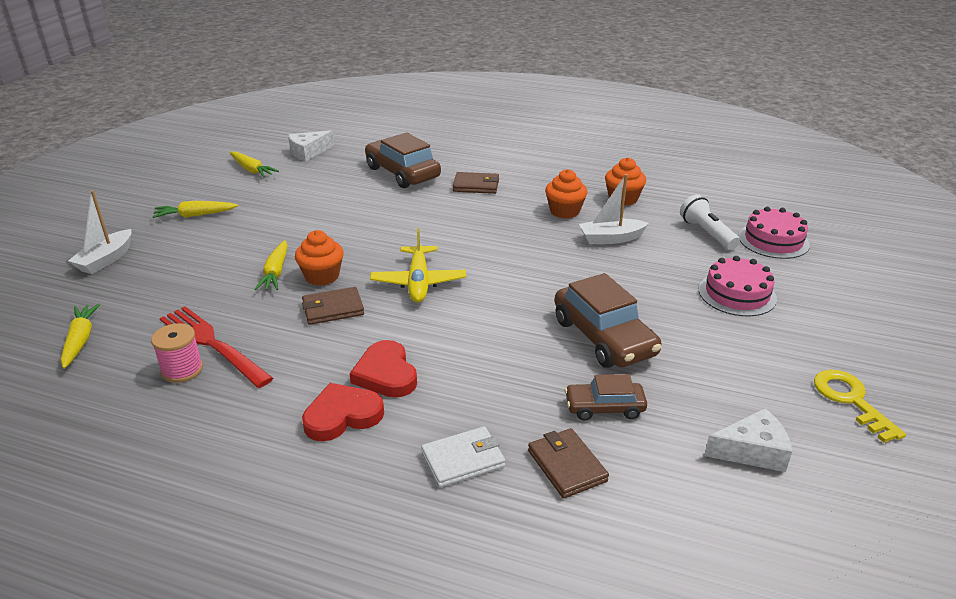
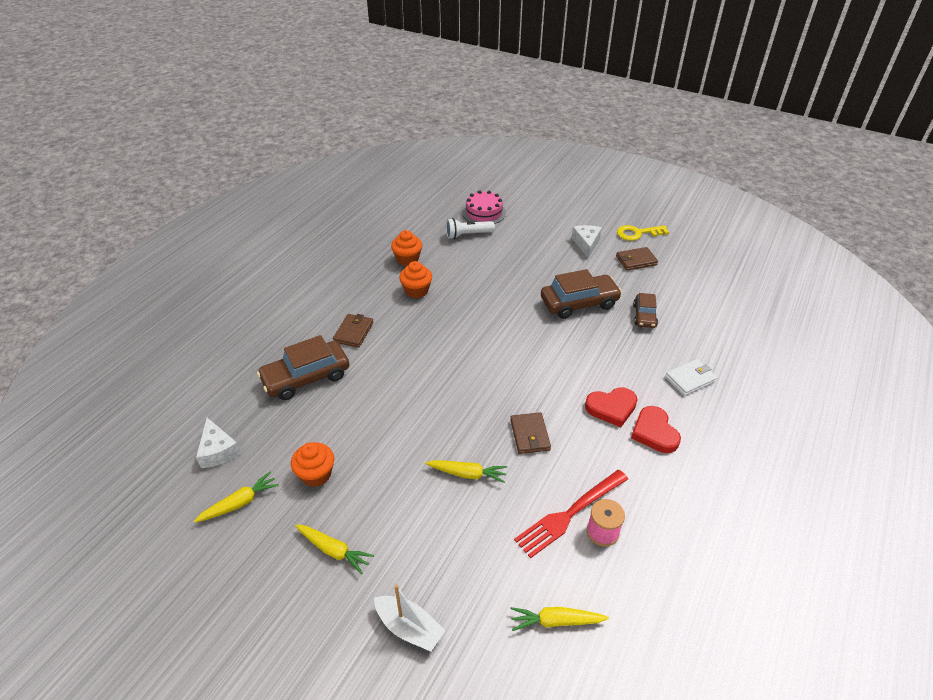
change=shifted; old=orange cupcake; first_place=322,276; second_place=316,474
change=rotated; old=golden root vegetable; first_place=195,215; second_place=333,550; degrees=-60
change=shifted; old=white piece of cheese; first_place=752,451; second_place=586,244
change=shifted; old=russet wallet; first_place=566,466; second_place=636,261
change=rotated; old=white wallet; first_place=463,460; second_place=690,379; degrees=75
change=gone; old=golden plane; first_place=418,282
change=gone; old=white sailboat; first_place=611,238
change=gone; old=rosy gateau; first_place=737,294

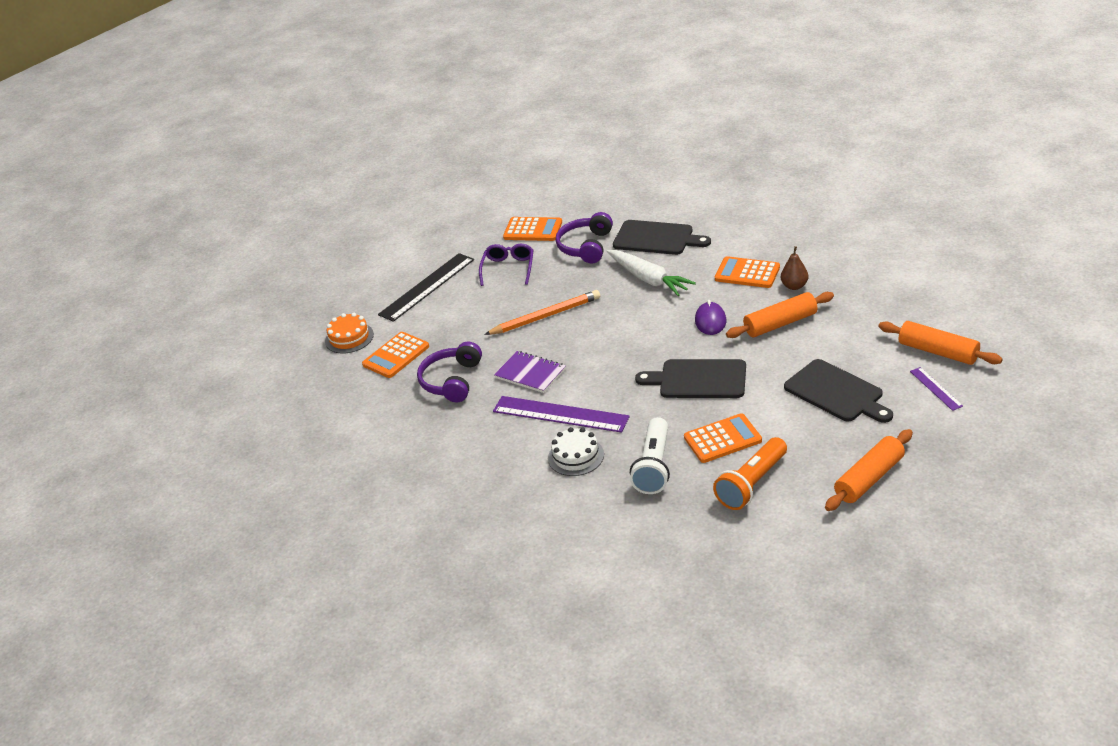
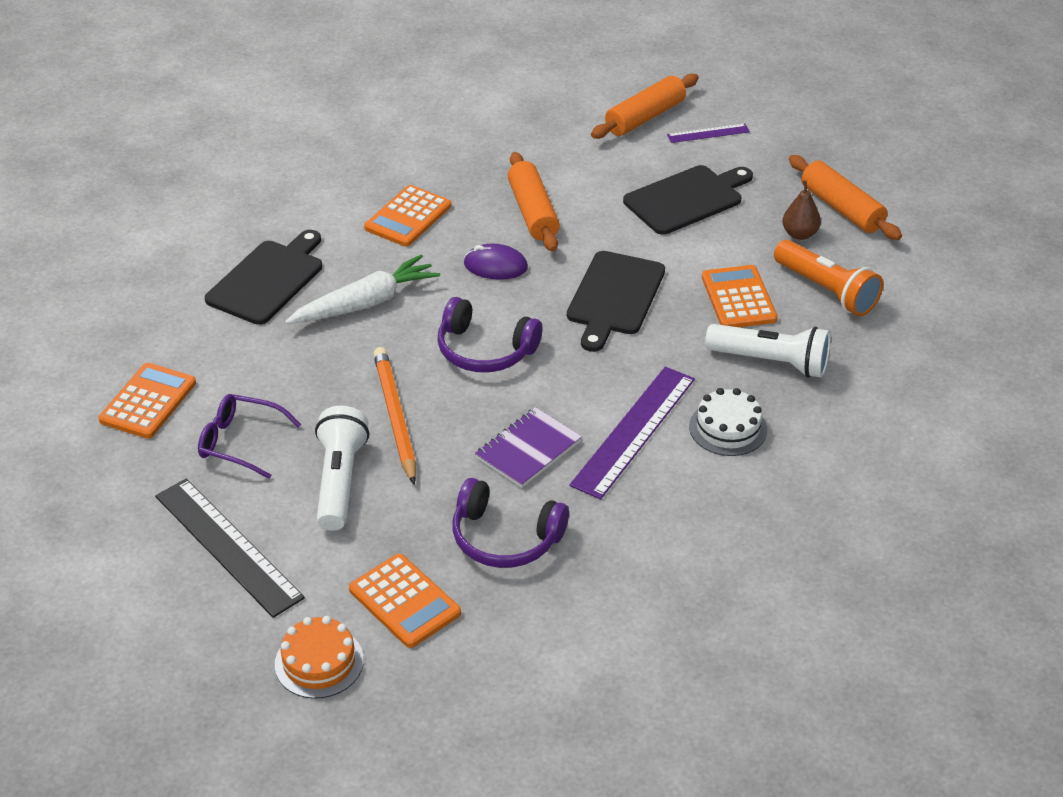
change=new; new=white pocket torch; second_place=340,481
change=shifted; old=violet headphones; first_place=586,246; second_place=485,350
change=shifted; old=russet pear fruit; first_place=794,286; second_place=799,234

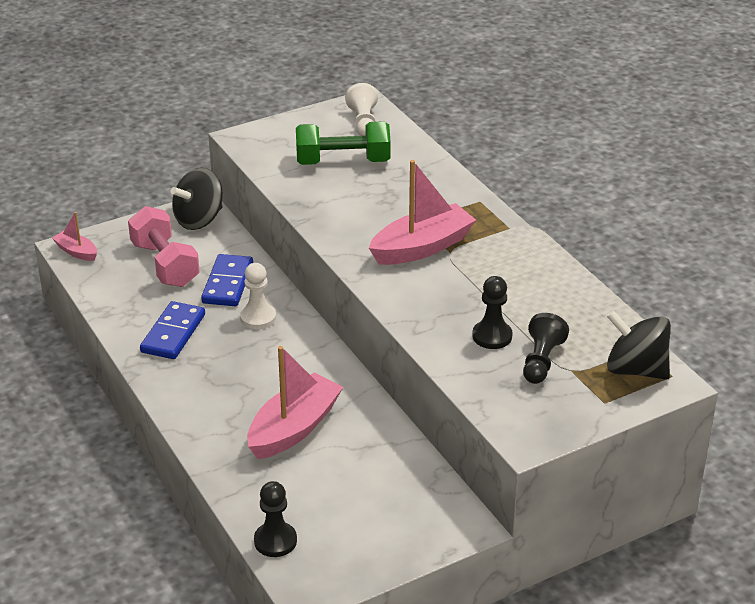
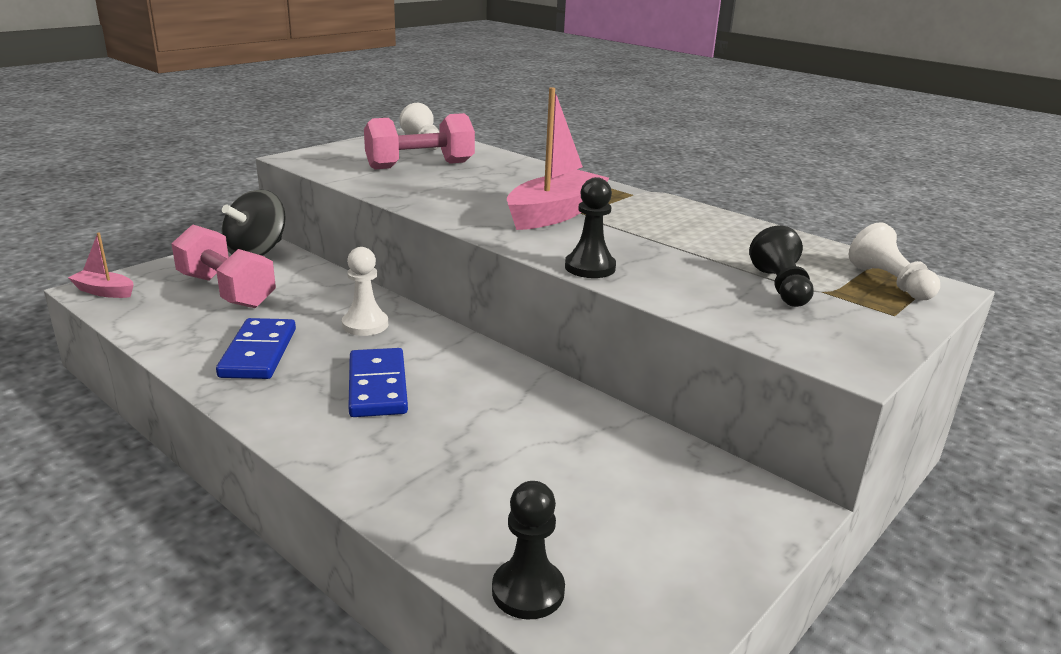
change=shifted; old=blue domino tile; first_place=227,283; second_place=377,386
change=repainted; old=green free weight; new=rosy free weight; first_place=343,162; second_place=420,165
change=shifted; old=jet-black pawn; first_place=492,336; second_place=590,267
change=swapped; old=jet-black whirligig; new=white pawn; first_place=636,369; second_place=890,282
change=gone; old=rosy sailboat; first_place=294,428

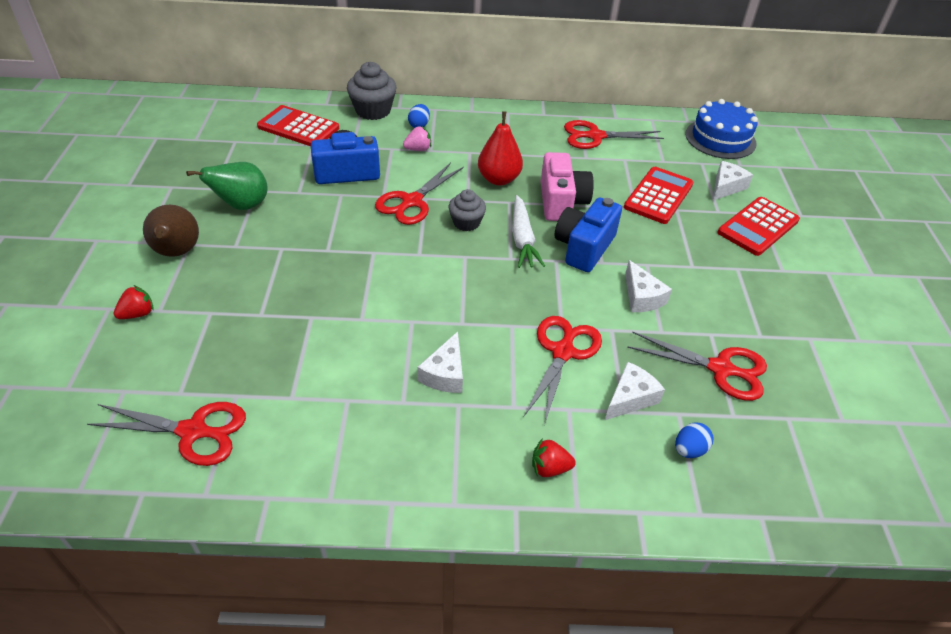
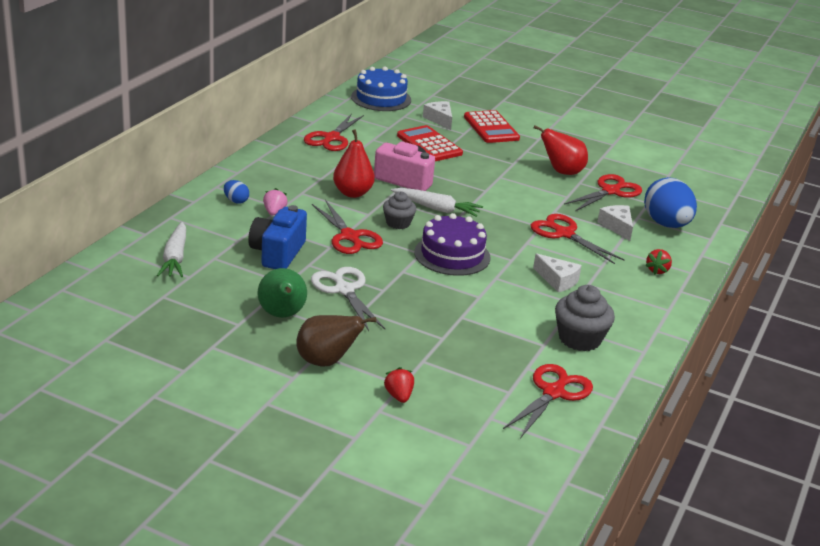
change=swapped; old=scarlet calculator; new=white root vegetable; first_place=298,127; second_place=175,258
change=new; new=white shears; second_place=344,290
change=new; new=violet gateau; second_place=452,255
change=new; new=scarlet pear fruit; second_place=562,172
change=shifted; old=gray cupcake; first_place=373,111; second_place=579,339
change=scaled; old=blue egg shape; first_place=689,450; second_place=666,224; factor=2.23
change=gone; old=blue photo camera; first_place=584,247
change=gone; old=white piece of cheese; first_place=641,297

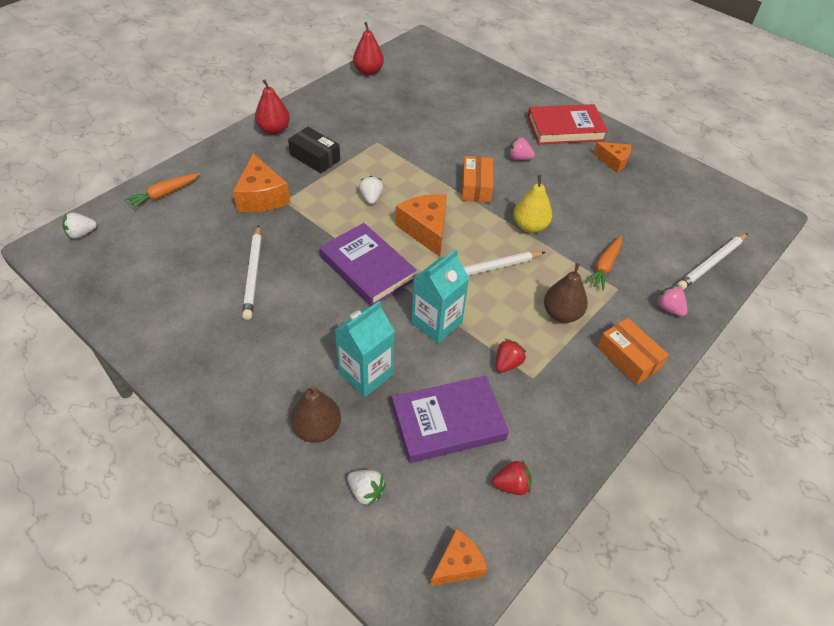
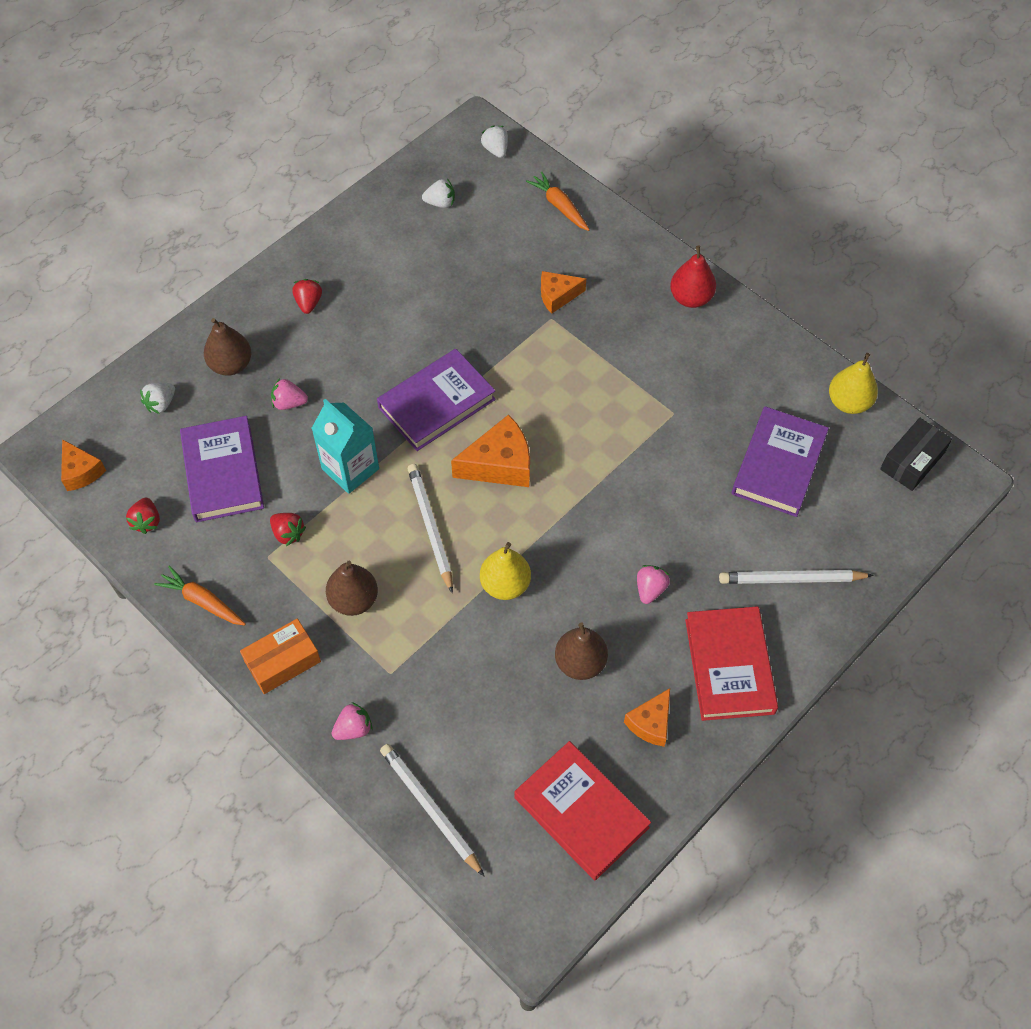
change=shifted; old=orange root vegetable; first_place=604,266; second_place=202,601
change=swapped; old=turquoise carton; new=rosy berry; first_place=366,374; second_place=289,403
change=new; new=scarlet berry; second_place=308,303
change=shifted; old=white berry; first_place=371,198; second_place=440,203
change=new; new=scarlet book; second_place=581,812
change=scaled; old=orange piece of cheese; first_place=262,197; second_place=557,296; factor=0.63
change=new; new=russet pear fruit; second_place=580,662
change=shifted; old=white wooden pencil; first_place=253,274; second_place=791,579
change=new; new=violet book; second_place=778,465
change=repainted; old=scarlet pear fruit; new=golden pear fruit; first_place=368,71; second_place=848,402
change=shifted; old=jet-black box; first_place=315,157; second_place=912,461
change=gone; old=orange box; first_place=476,187

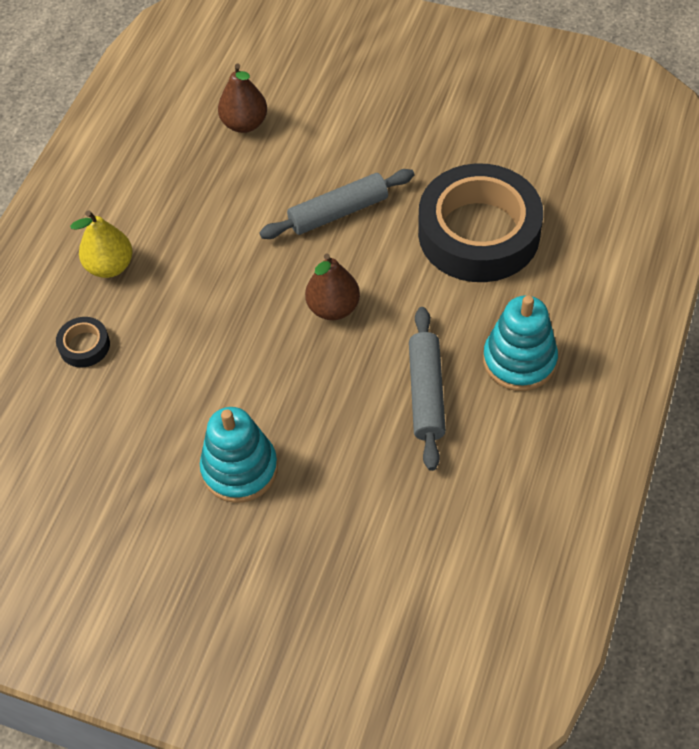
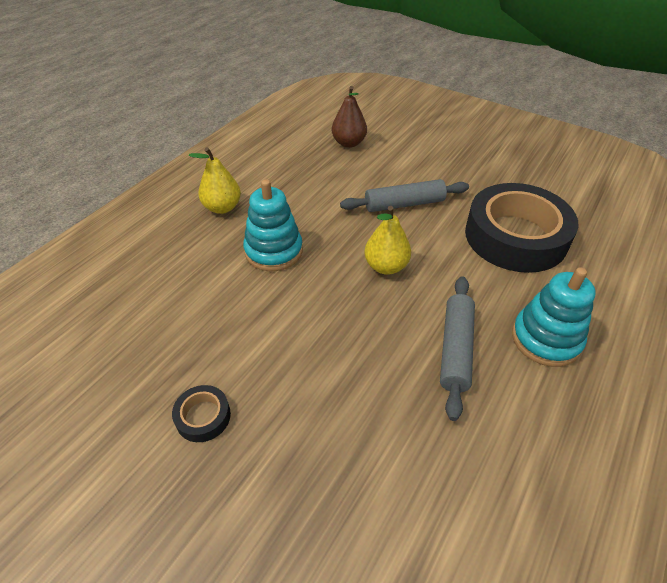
change=shifted; old=jet-black roll of tape; first_place=84,345; second_place=203,416
change=shifted; old=turquoise stacking rings; first_place=240,469; second_place=273,251
change=repainted; old=russet pear fruit; new=golden pear fruit; first_place=333,308; second_place=386,266

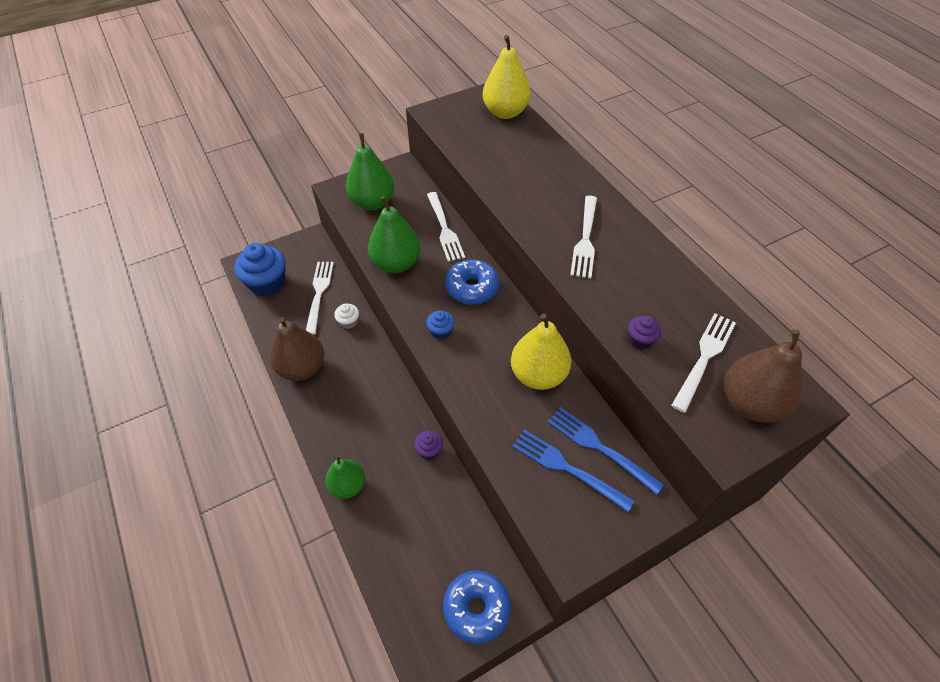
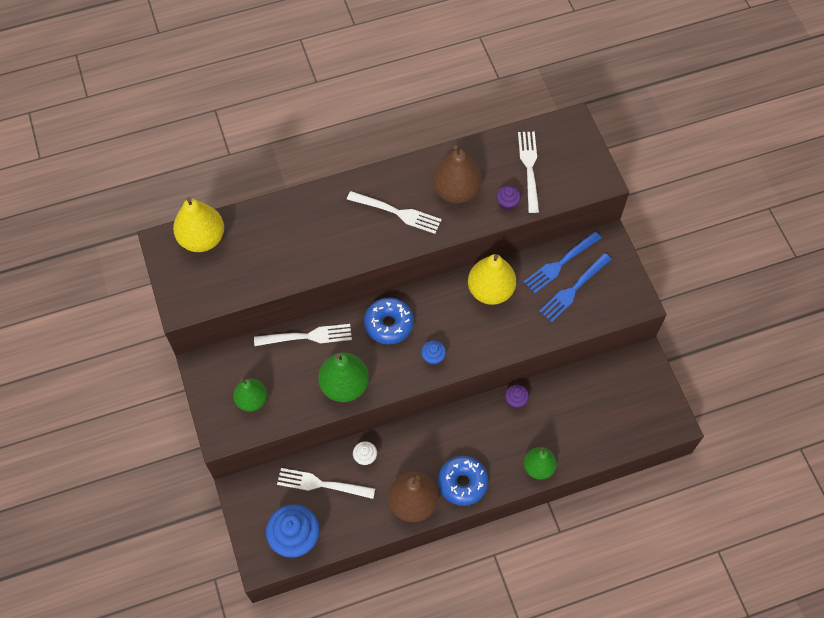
change=scaled; old=green pear fruit; first_place=372,203; second_place=252,400; factor=0.66
change=shifted; old=russet pear fruit; first_place=750,403; second_place=456,191
change=shifted; old=blue glazed donut; first_place=476,608; second_place=462,483
change=rotated; old=white table fork; first_place=704,358; second_place=529,168; degrees=45

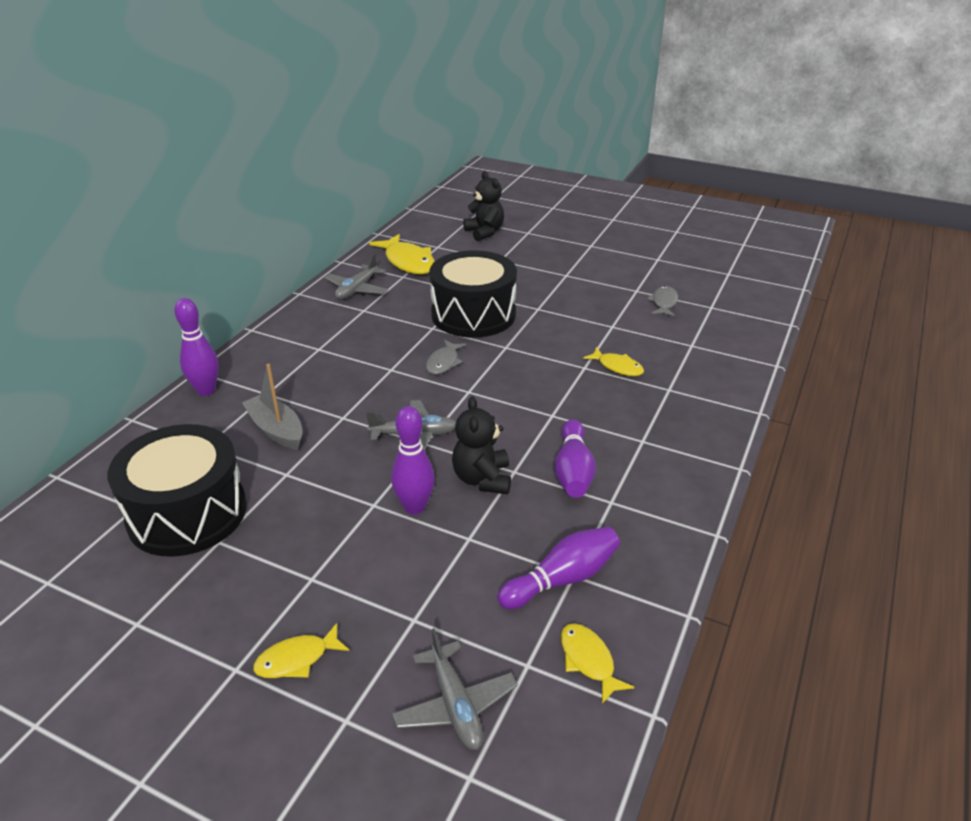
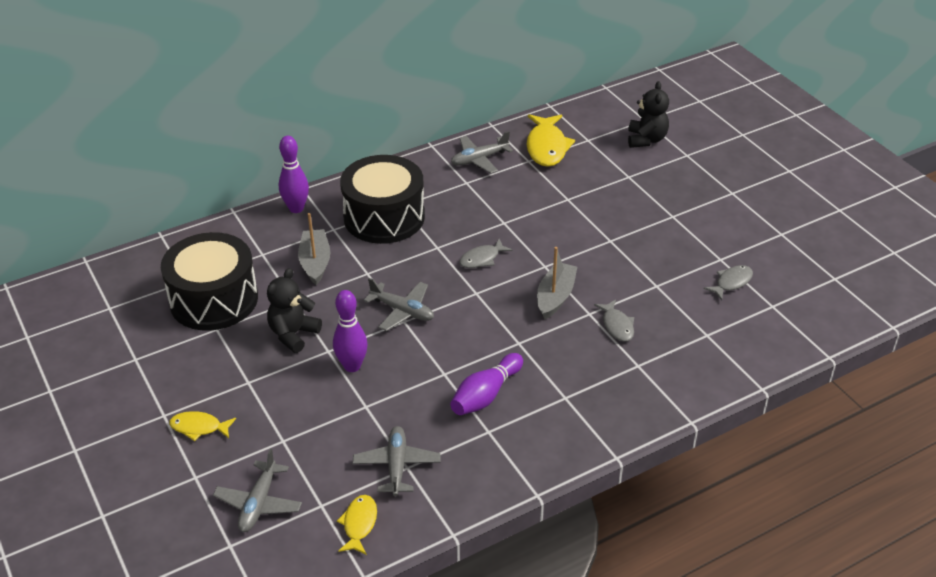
change=shifted; old=jet-black teddy bear; first_place=482,479; second_place=293,334
change=shifted; old=jet-black toy drum; first_place=473,314; second_place=384,217
change=swapped; old=violet tenpin; new=gray plane; first_place=562,579; second_place=397,466
change=new; new=gray sailboat; second_place=555,297
change=repainted; old=golden fish; new=gray fish; first_place=617,367; second_place=617,325

